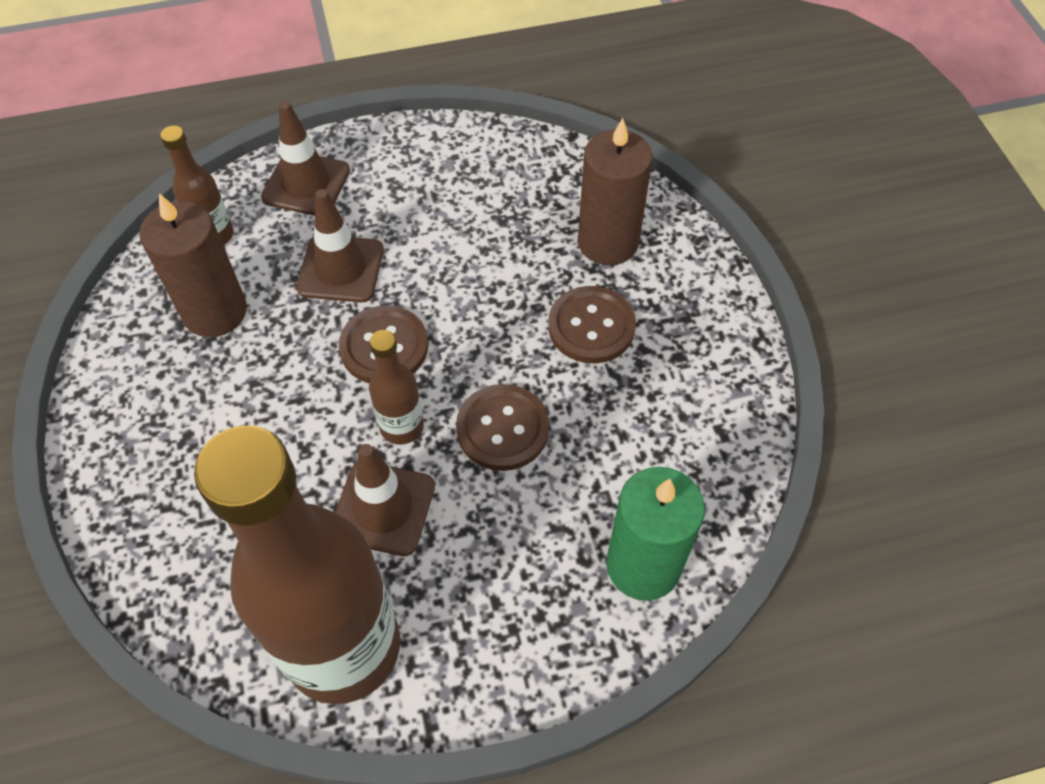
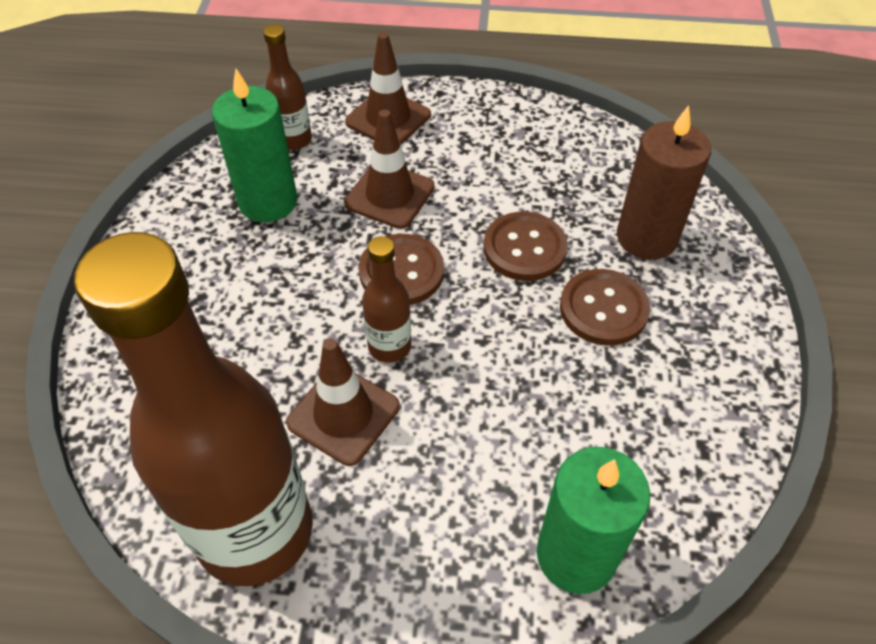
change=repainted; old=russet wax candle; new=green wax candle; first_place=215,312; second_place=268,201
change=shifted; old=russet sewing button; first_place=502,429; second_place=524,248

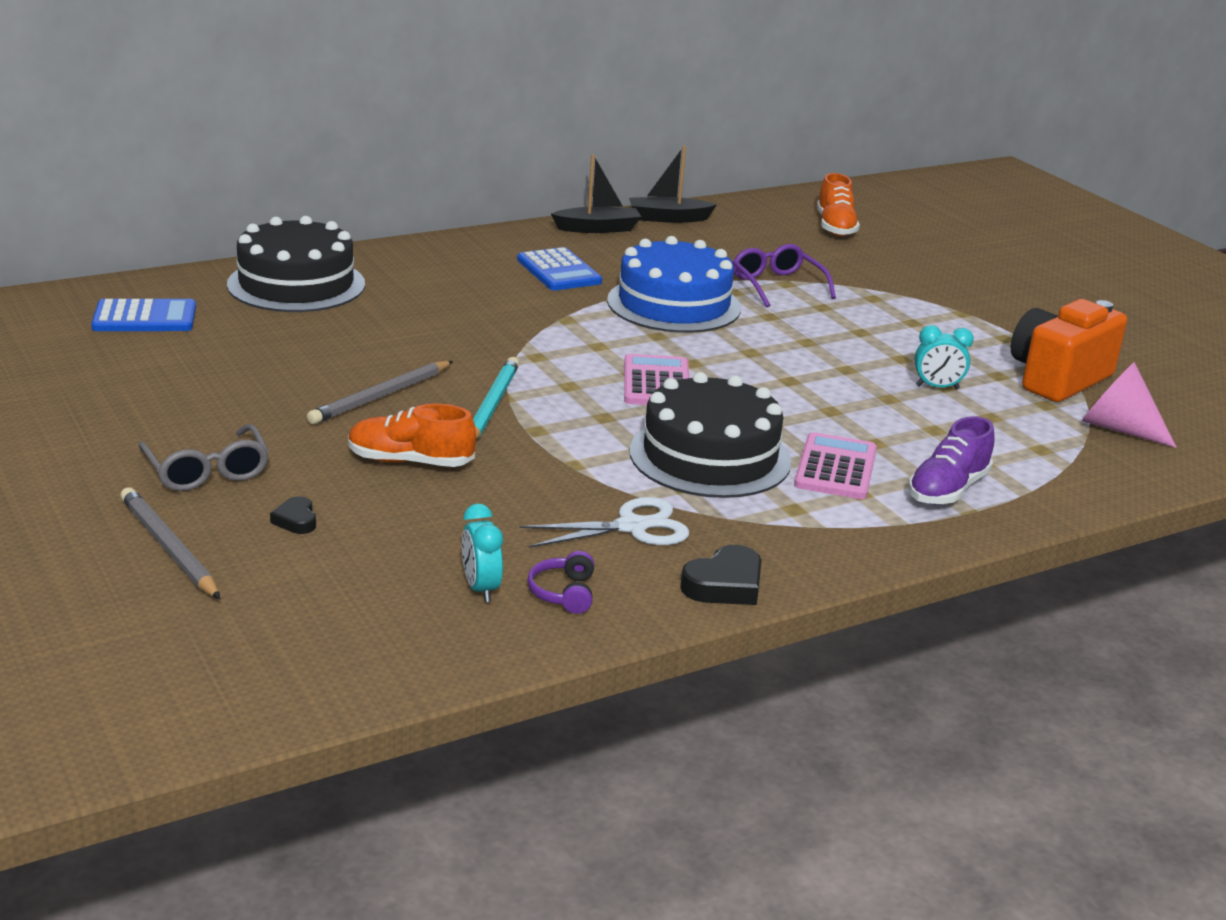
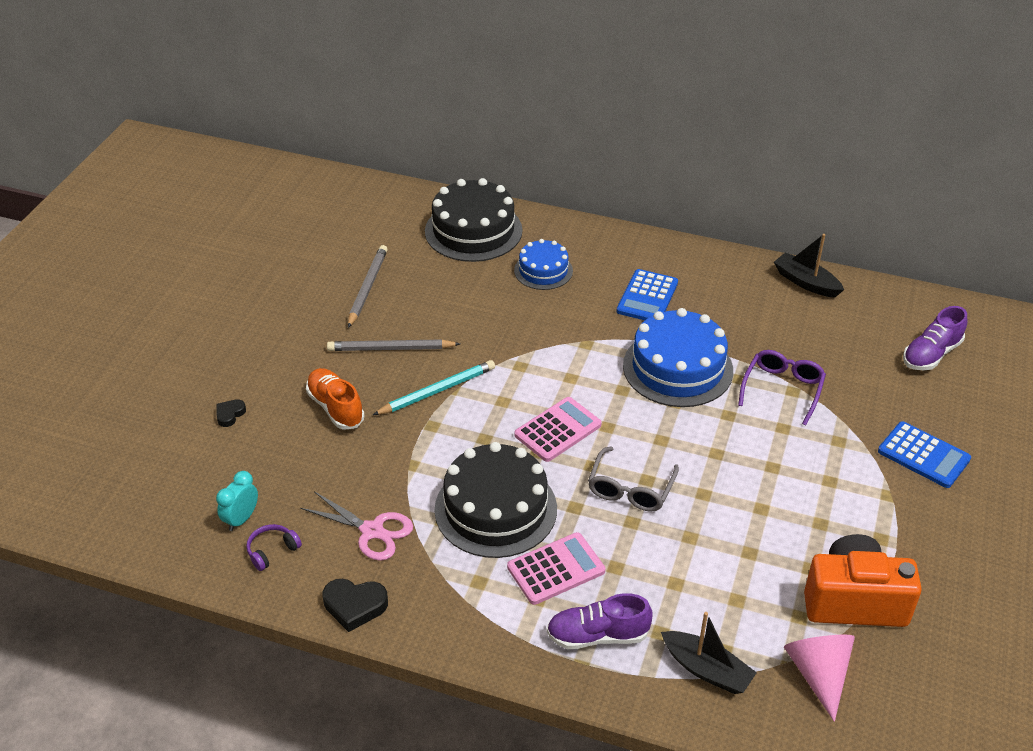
change=repainted; old=white shears; new=rosy shears; first_place=632,527; second_place=372,531
change=shifted; old=gray wooden pencil; first_place=169,548; second_place=367,288
change=new; new=blue gateau; second_place=543,271
change=shifted; old=gray glasses; first_place=207,471; second_place=630,489
change=shifted; old=jet-black sailboat; first_place=597,229; second_place=706,670
change=shifted; old=blue calculator; first_place=145,318; second_place=923,455
change=repainted; old=orange sneaker; new=violet sneaker; first_place=835,227; second_place=931,354
change=gone; old=turquoise alarm clock; first_place=937,387

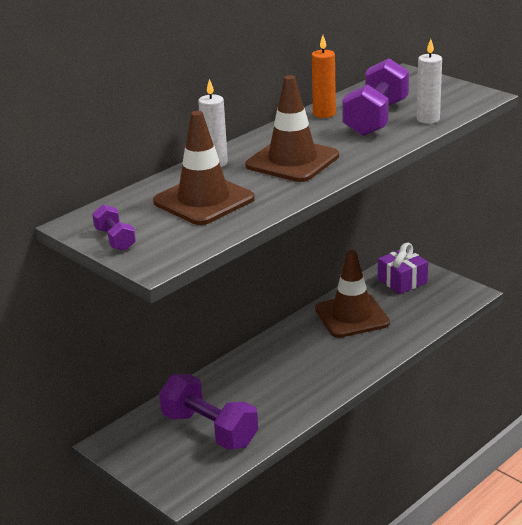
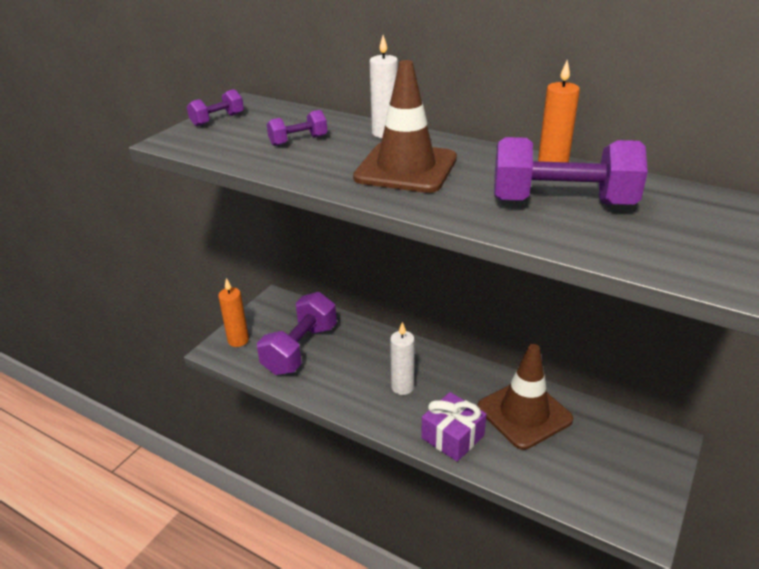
change=new; new=orange wax candle; second_place=238,340
change=swapped; old=russet road cone; new=violet free weight; first_place=203,200; second_place=298,141
change=shifted; old=white wax candle; first_place=428,119; second_place=402,387
change=shifted; old=violet wrapped gift; first_place=402,281; second_place=452,437

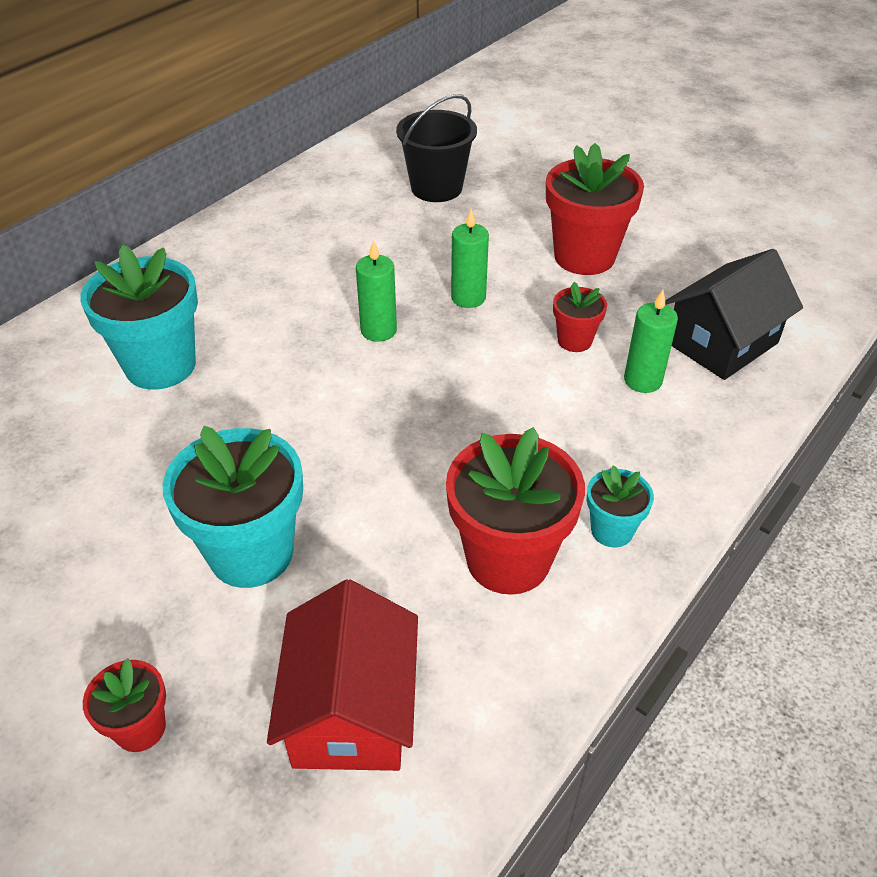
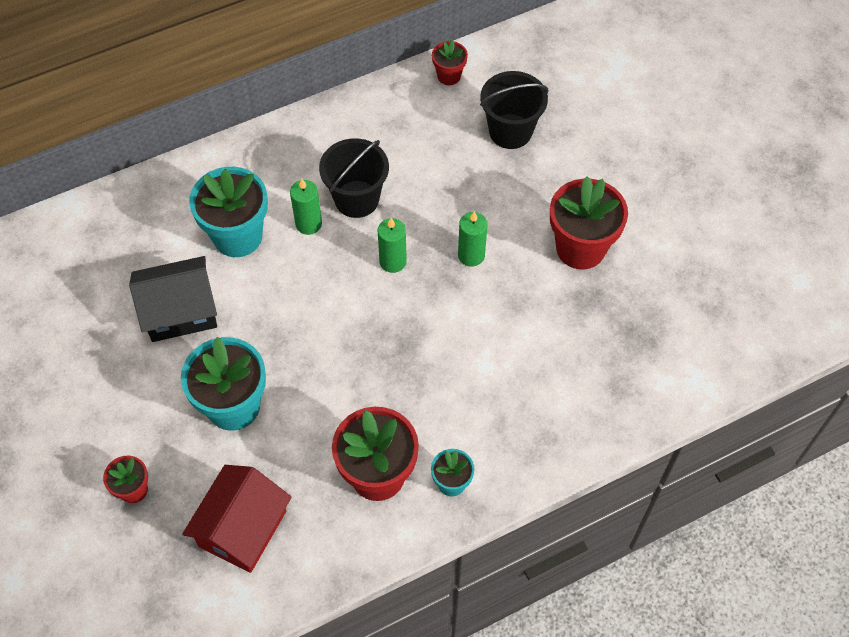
change=shifted; old=jet-black toy house; first_place=722,343; second_place=180,311
change=shifted; old=green wax candle; first_place=642,380; second_place=308,224
change=new; new=jet-black pail; second_place=356,199
change=shifted; old=scarlet plant pot; first_place=574,340; second_place=449,76

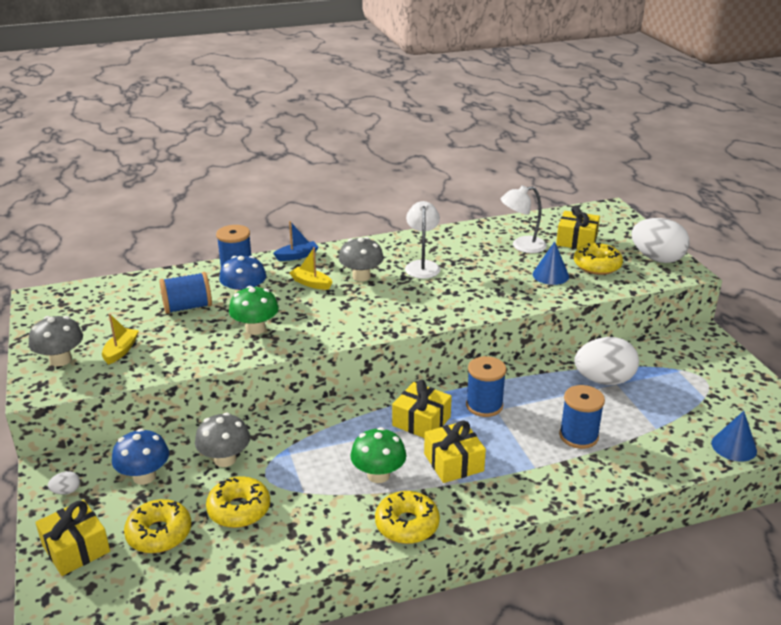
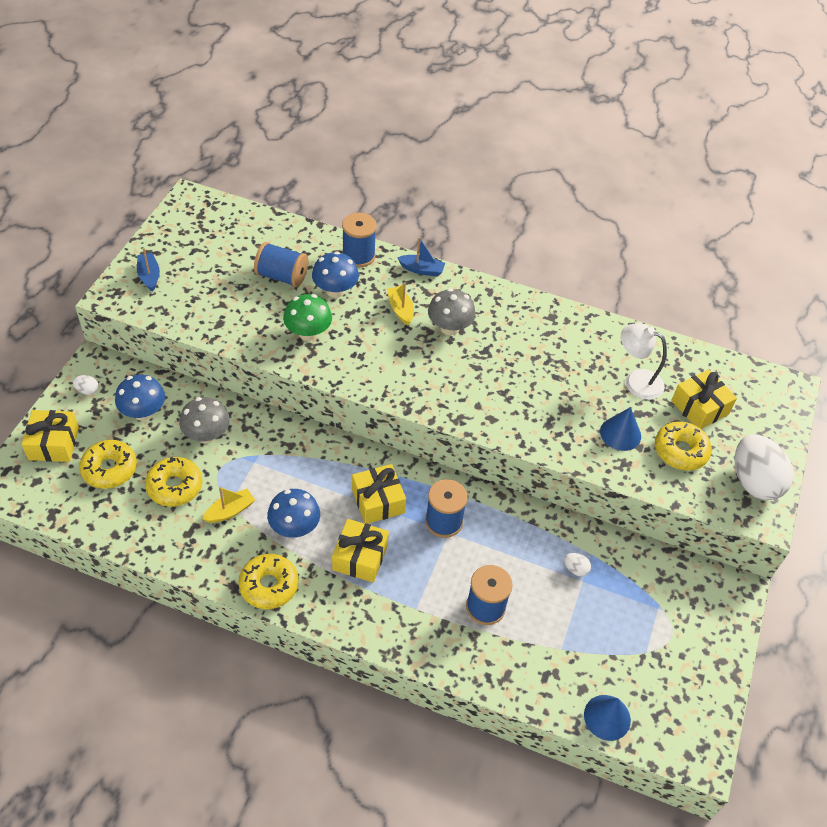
change=swapped; old=gray fungus; new=blue sailboat; first_place=61,360; second_place=149,276
change=shifted; old=golden sailboat; first_place=121,351; second_place=230,511
change=repainted; old=green fungus; new=blue fungus; first_place=378,475; second_place=294,527
change=scaled; old=white egg shape; first_place=604,380; second_place=575,569; factor=0.4
change=gone; old=white desk lamp; first_place=422,266

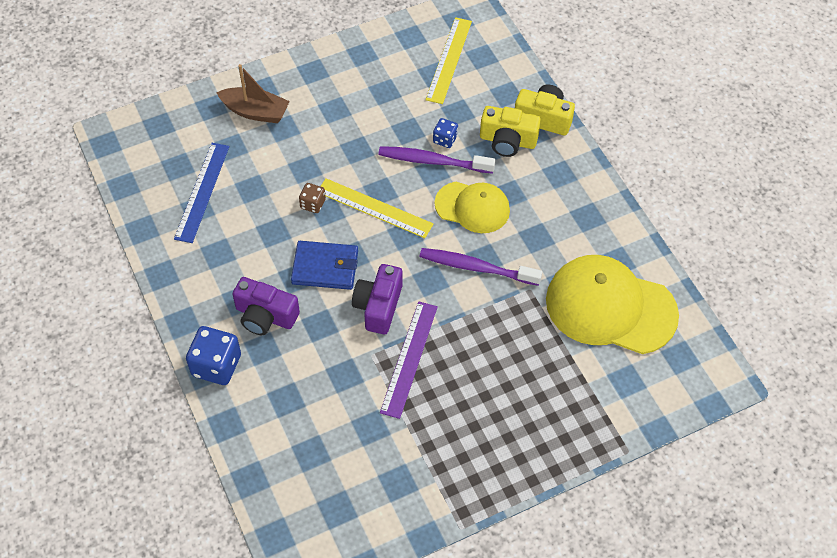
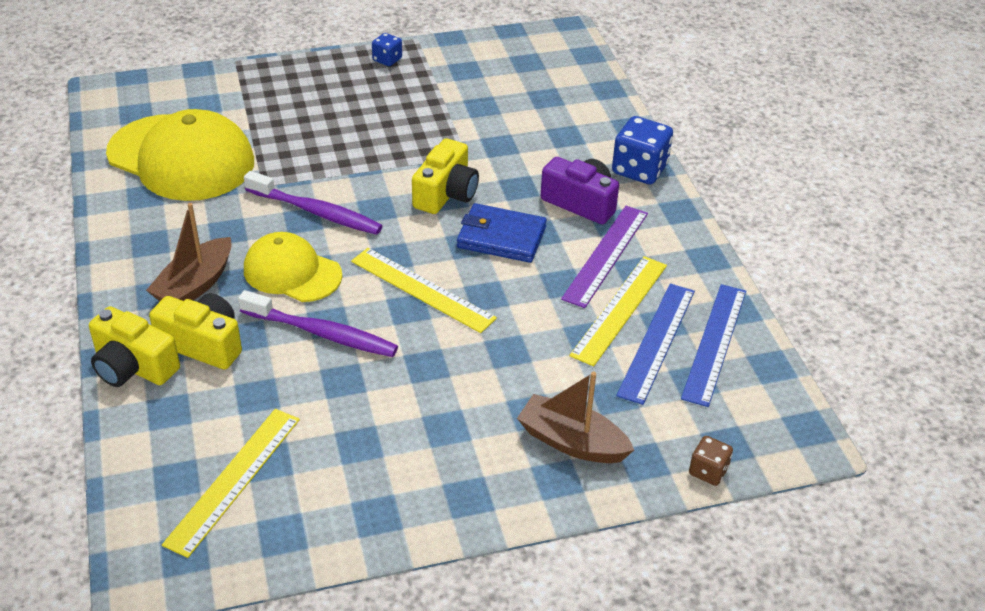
change=new; new=russet sailboat; second_place=195,285
change=shifted; old=blue game die; first_place=445,139; second_place=387,60
change=repainted; old=violet photo camera; new=golden photo camera; first_place=378,306; second_place=446,193
change=shifted; old=violet measuring stick; first_place=409,358; second_place=606,255
change=new; new=golden measuring stick; second_place=619,309
change=new; new=blue measuring stick; second_place=714,343
change=shifted; old=russet game die; first_place=313,204; second_place=708,471

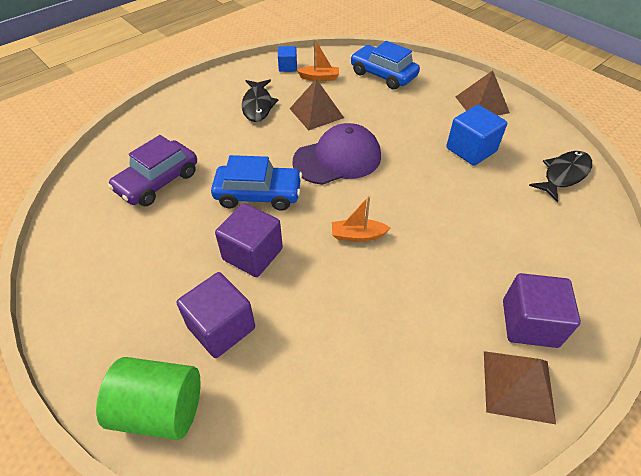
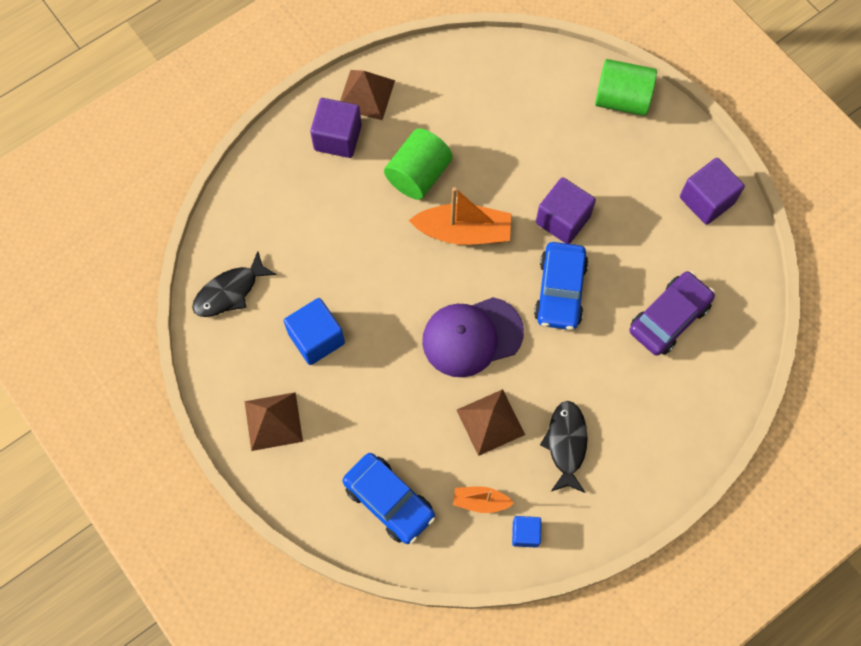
change=new; new=green cylinder; second_place=418,175
change=scaled; old=orange sailboat; first_place=358,235; second_place=463,232; factor=1.83
change=rotated; old=blue toy car; first_place=258,194; second_place=560,291; degrees=-90
change=shifted; old=violet block; first_place=221,327; second_place=706,200

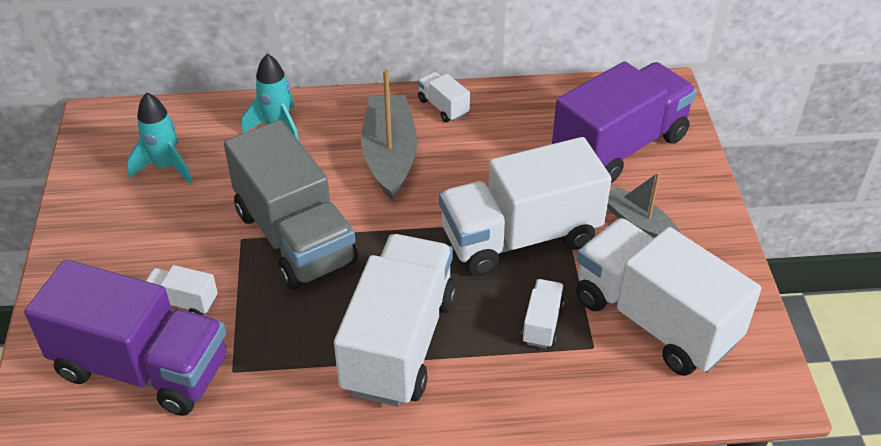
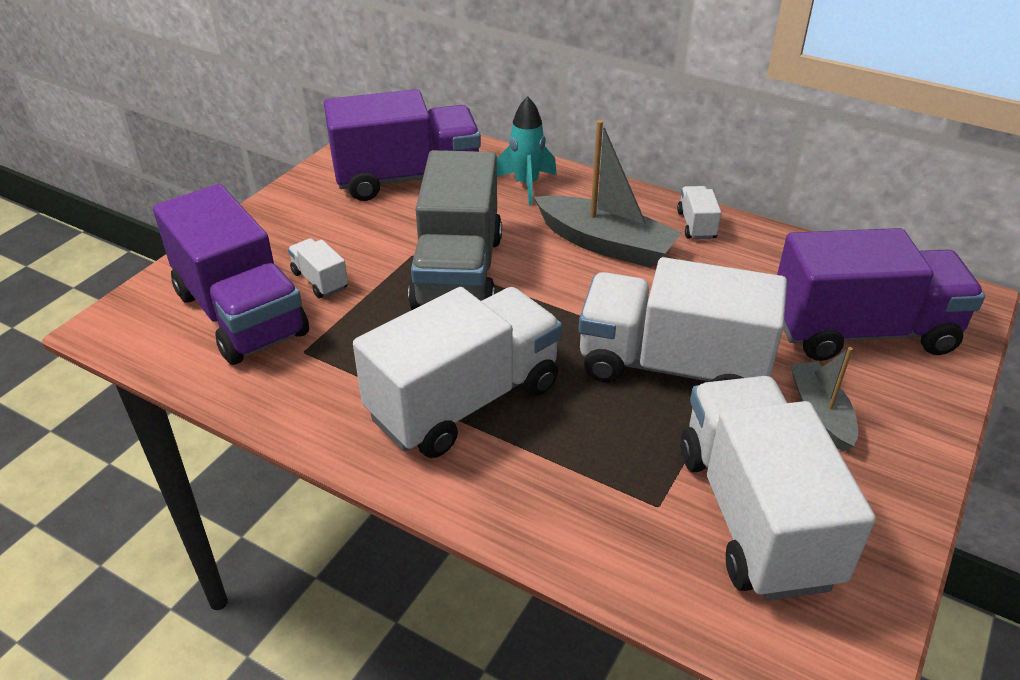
change=swapped; old=turquoise toy rocket; new=violet truck; first_place=165,167; second_place=407,178
change=rotated; old=gray sailboat; first_place=389,155; second_place=606,244; degrees=90
change=gone; old=white truck; first_place=542,323

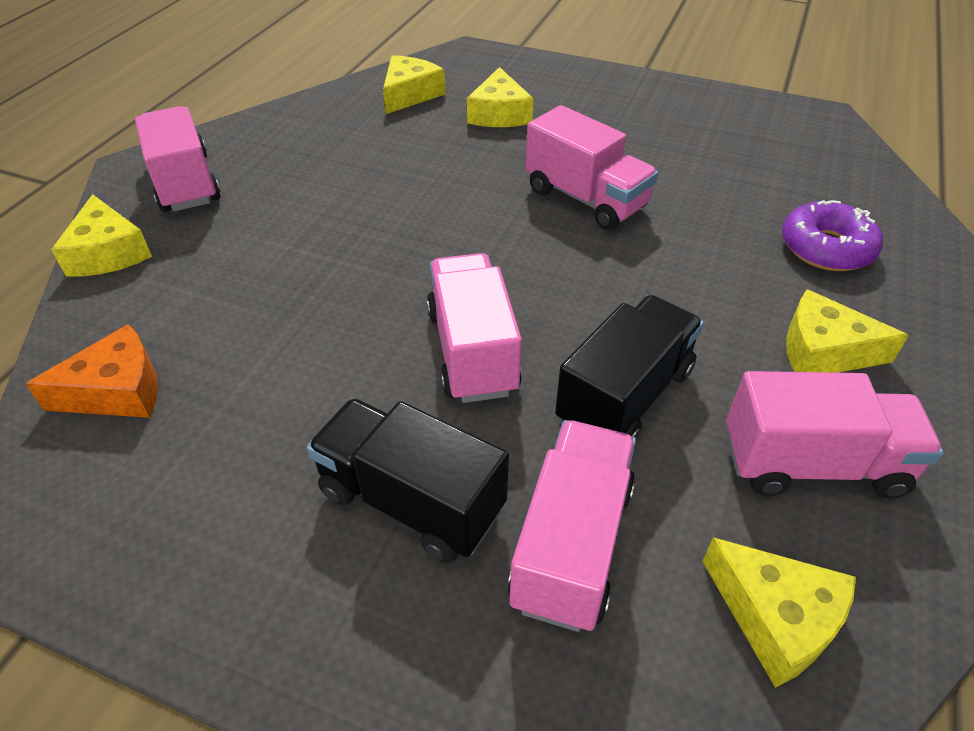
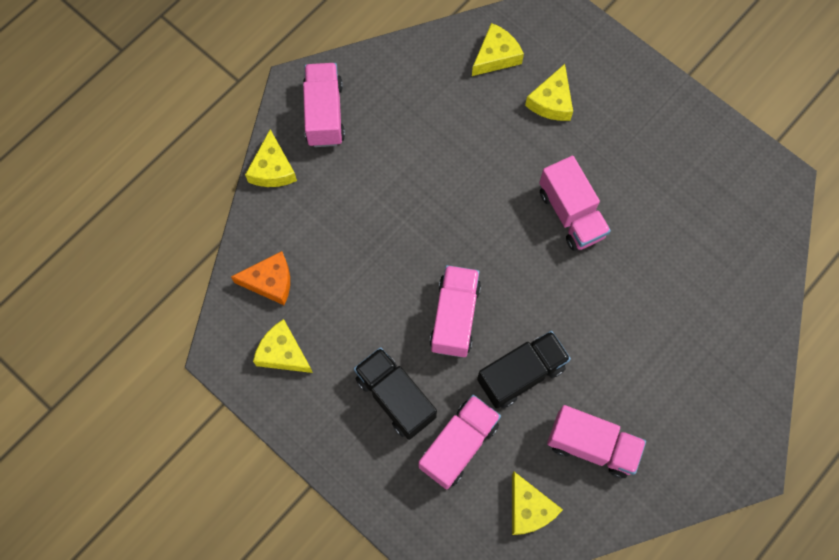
change=shifted; old=golden piece of cheese; first_place=823,351; second_place=283,353
change=gone; old=violet glazed donut; first_place=826,248

